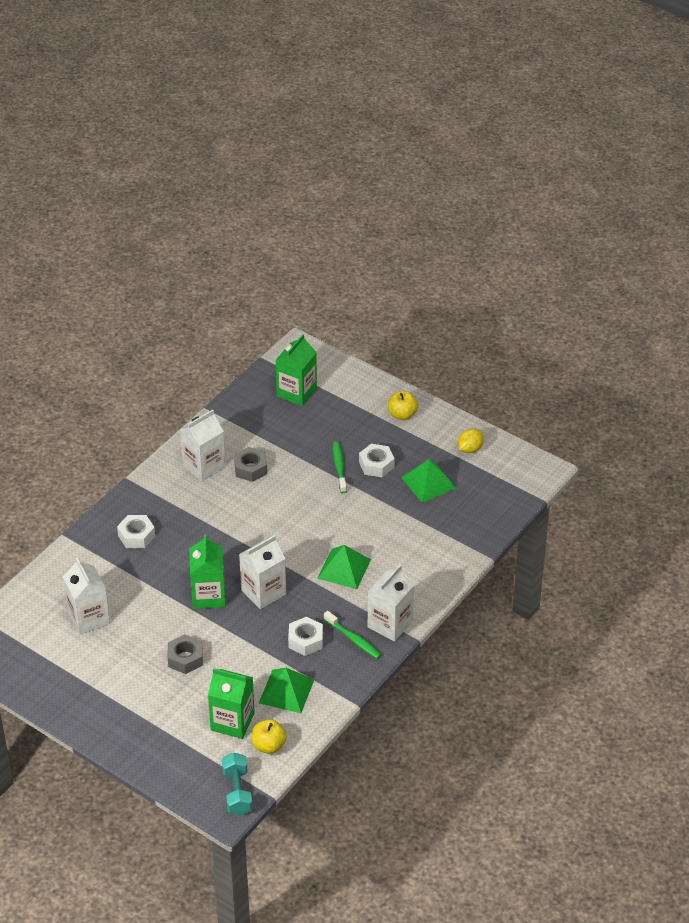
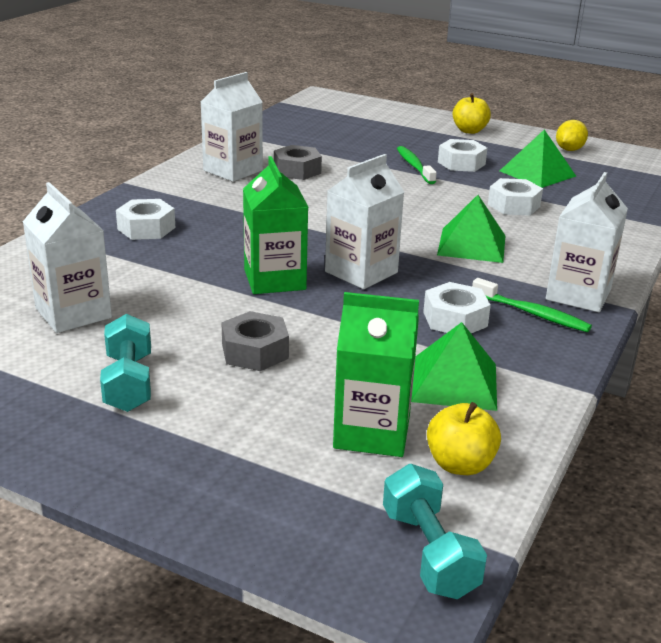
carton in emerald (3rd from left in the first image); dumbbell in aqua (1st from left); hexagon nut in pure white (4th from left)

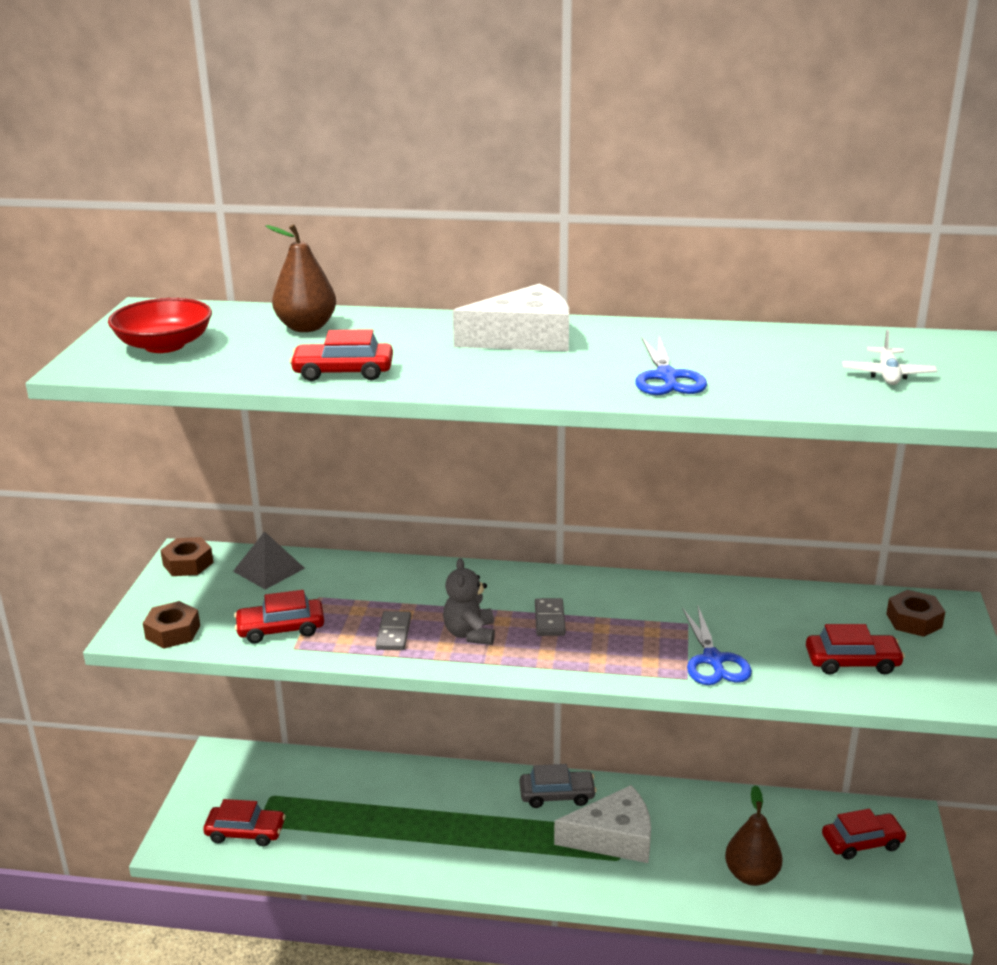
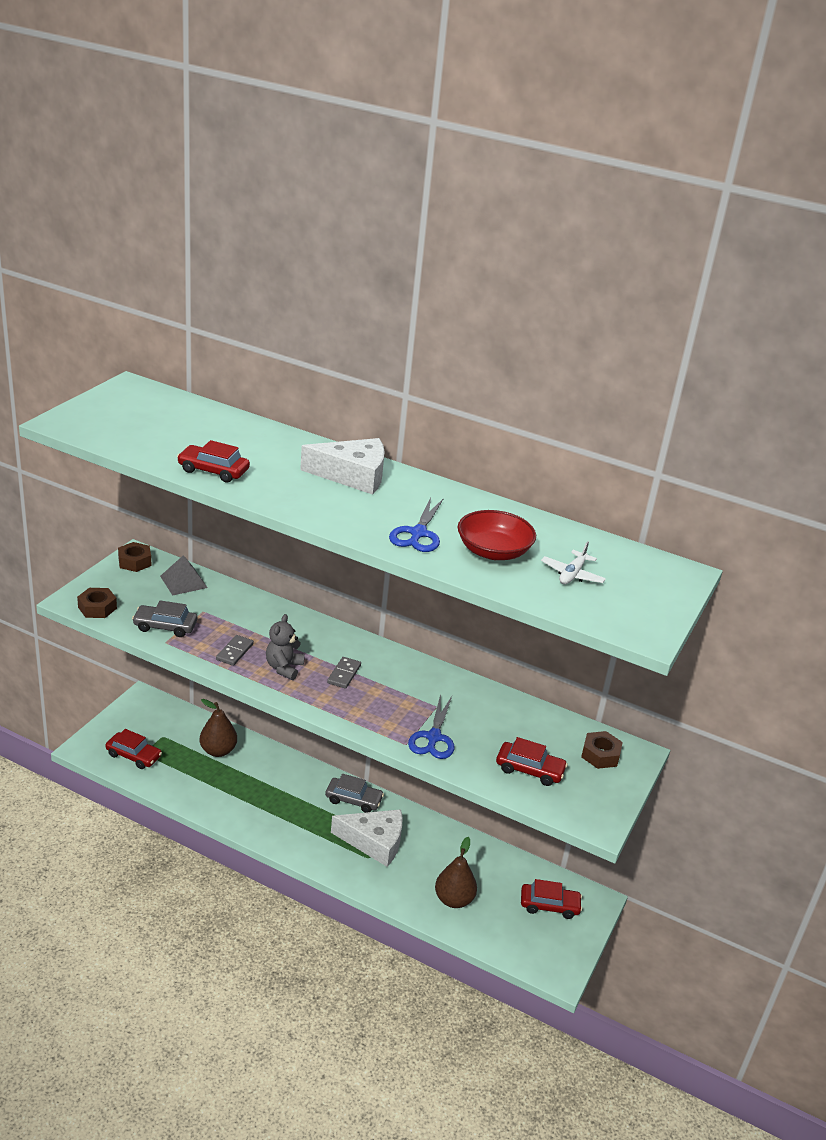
serving bowl in red; toy pear in dark brown (1st from left); automobile in grey (1st from left)

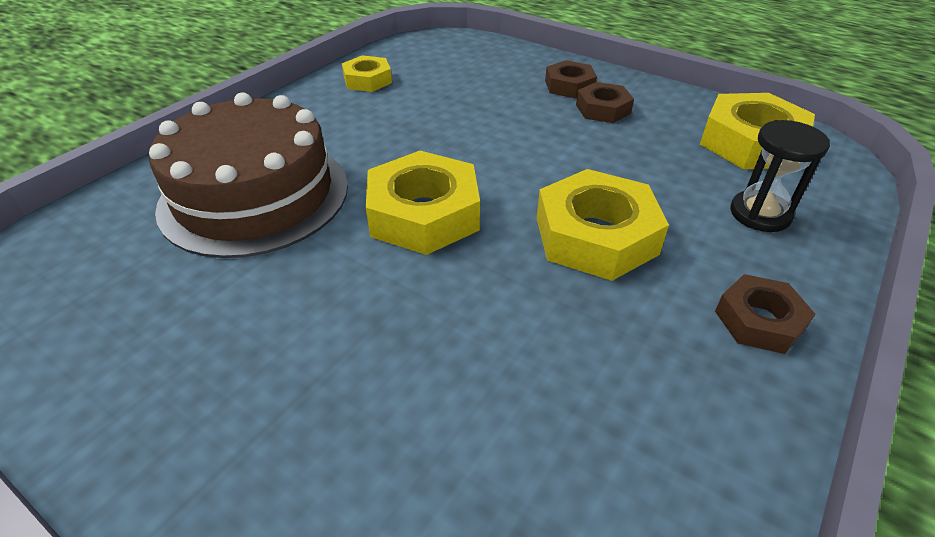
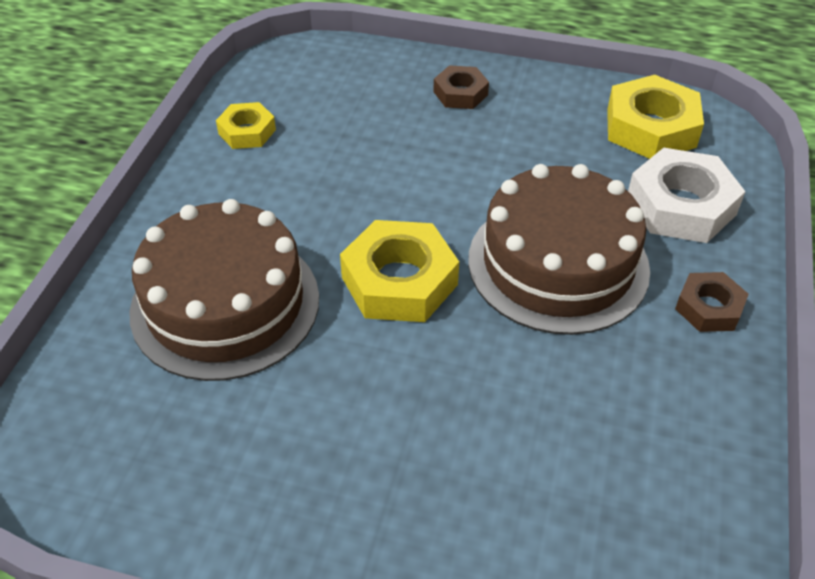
hexagon nut in dark brown (2nd from left in the first image); layer cake in dark brown (2nd from left); hexagon nut in pure white

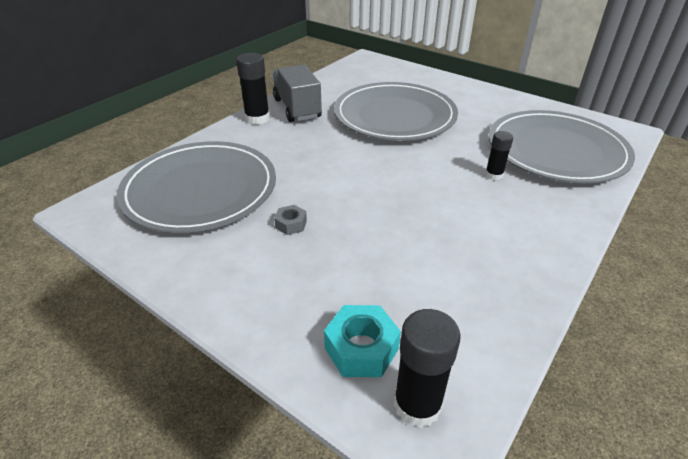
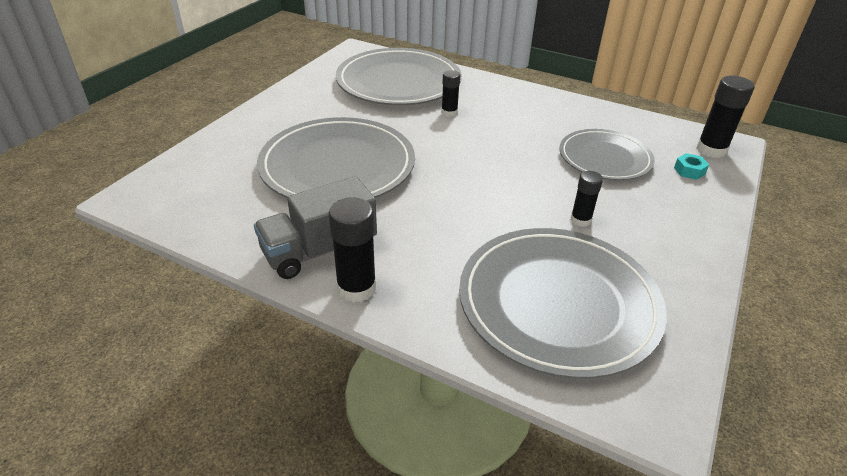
plate in grey (4th from left); glue stick in black (3rd from left); hexagon nut in aqua

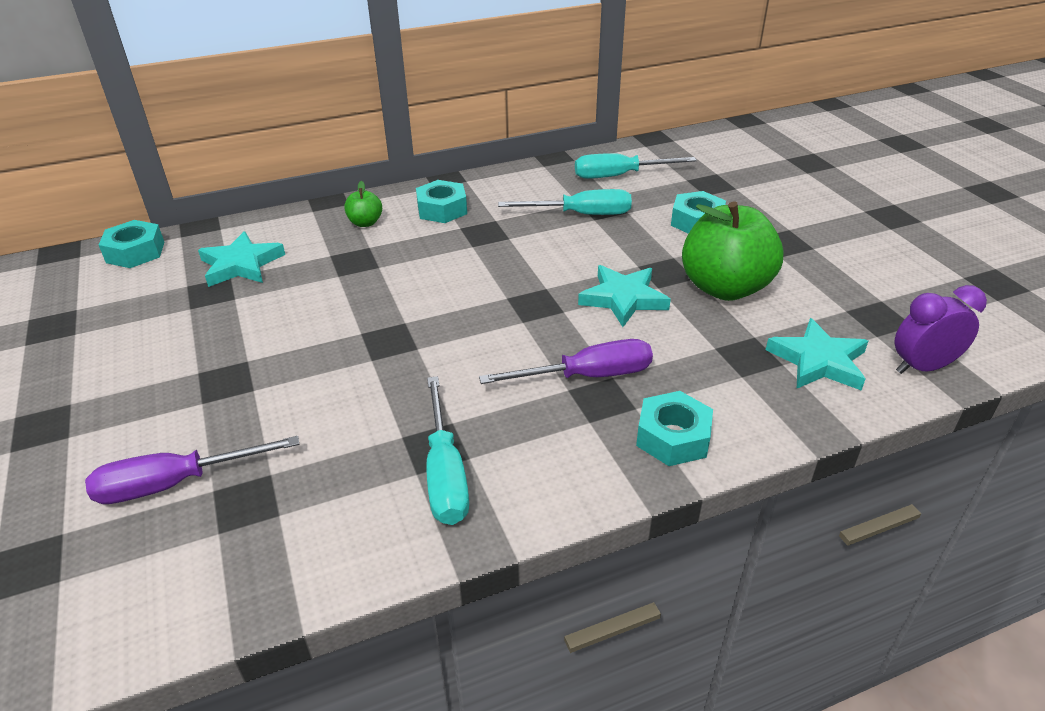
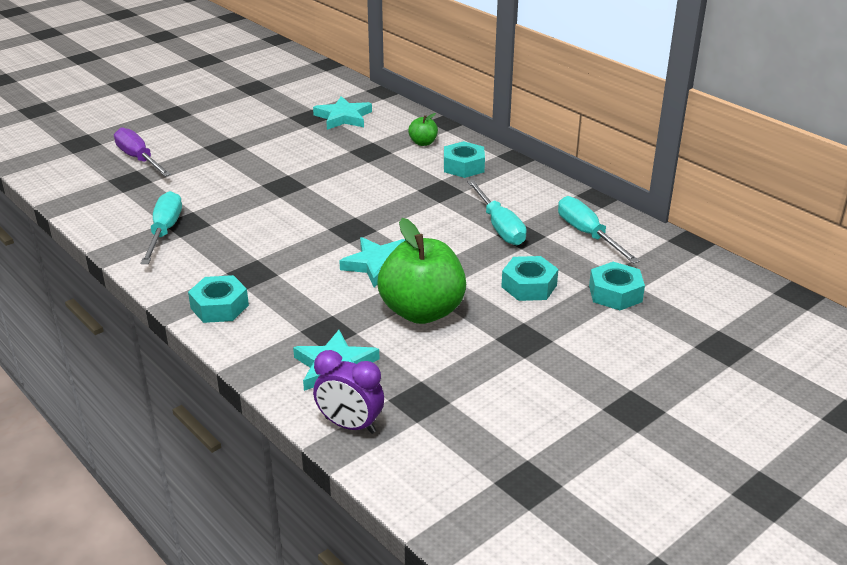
hand screwdriver in purple (2nd from left in the first image); hexagon nut in aqua (4th from left); hand screwdriver in aqua (1st from left); clock in purple

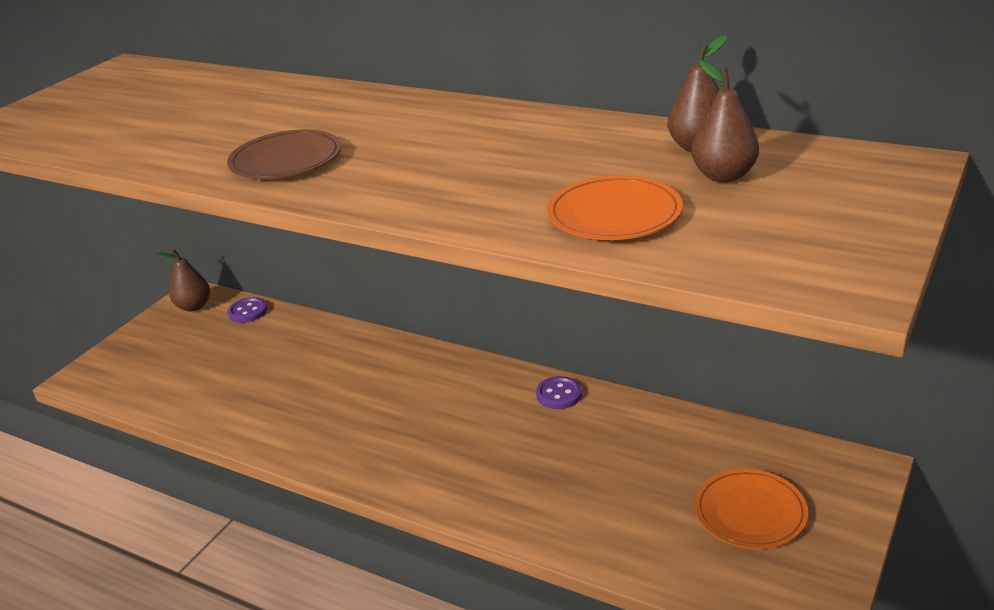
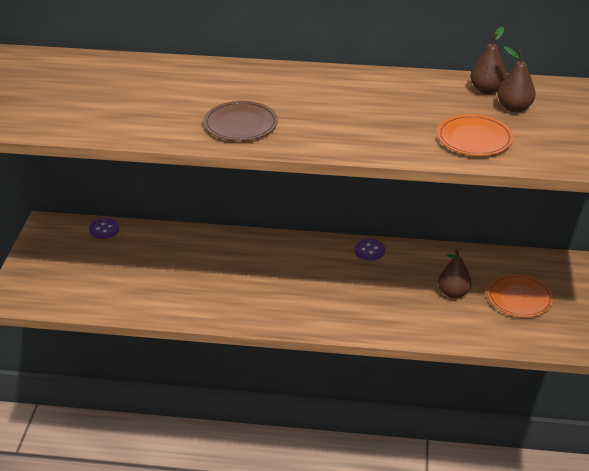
toy pear in dark brown (1st from left)

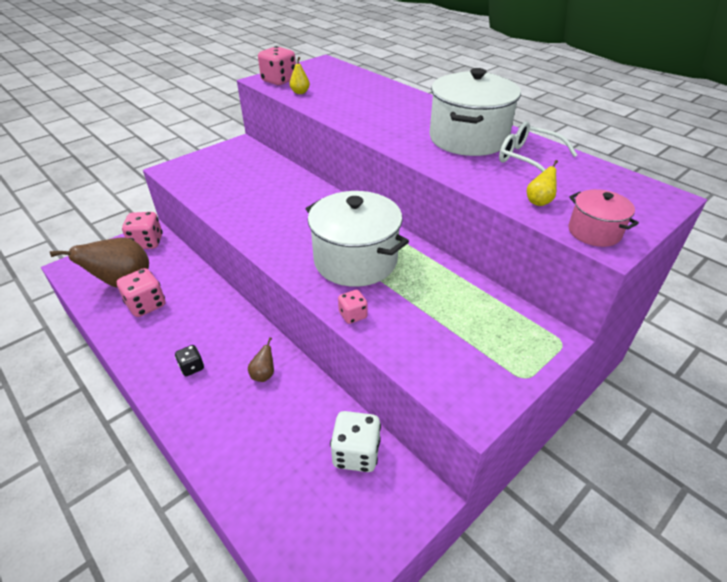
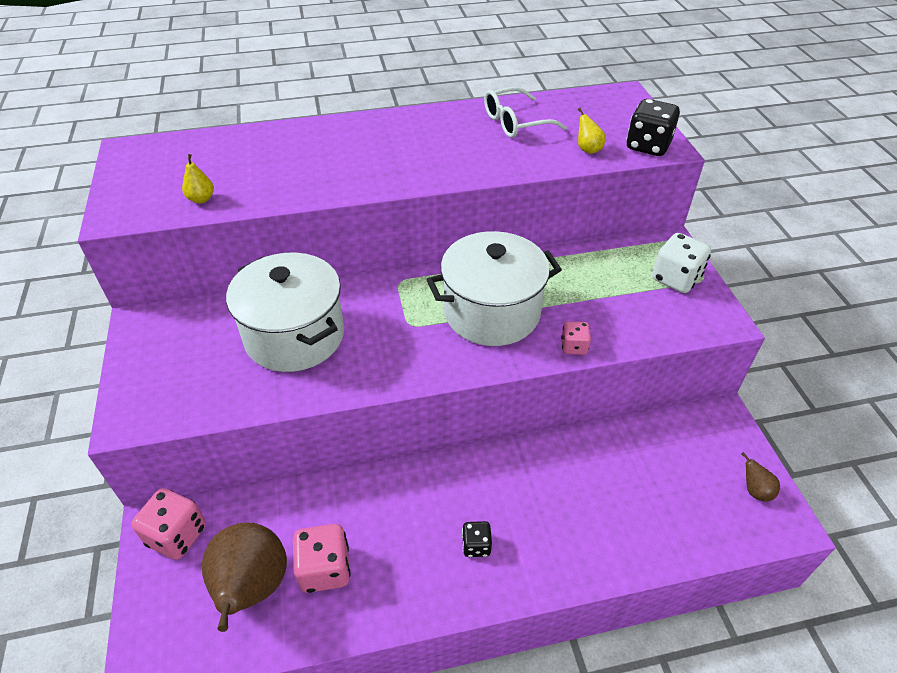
die in rosy (3rd from left in the first image); toy pear in dark brown (2nd from left); die in pure white; pot in pure white (1st from left); die in black (2nd from left)

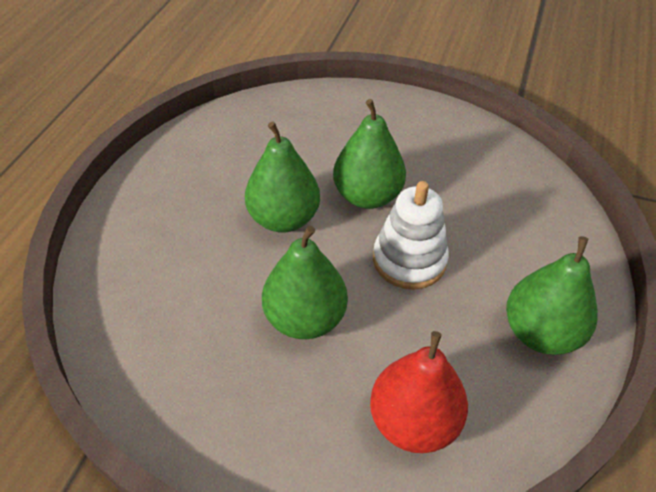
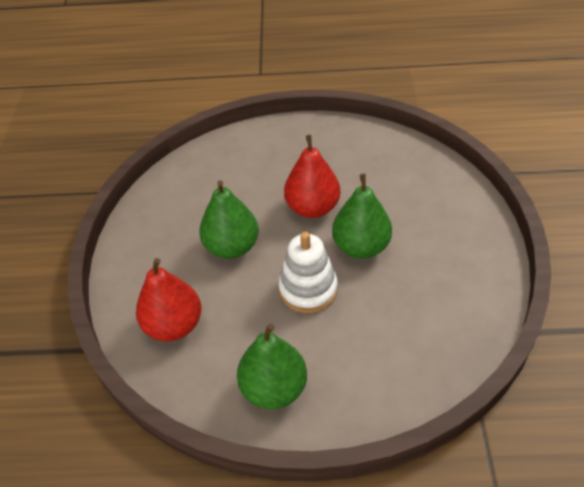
toy pear in red (2nd from left)

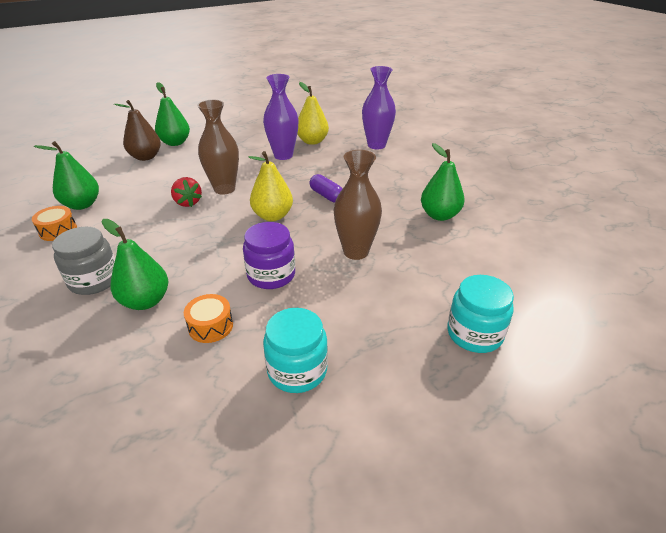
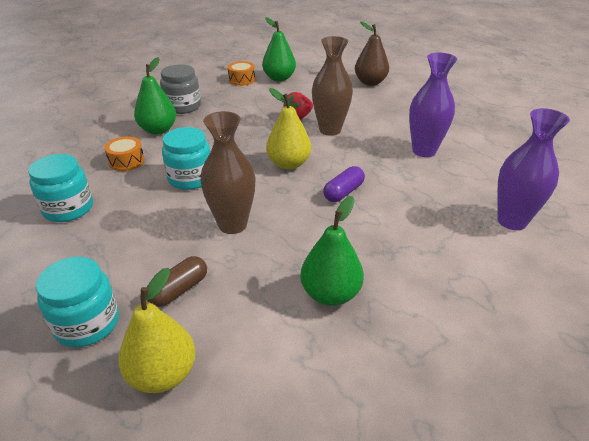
toy pear in emerald (3rd from left in the first image); pill in dark brown; toy pear in yellow (1st from left); preserve jar in aqua (3rd from left)

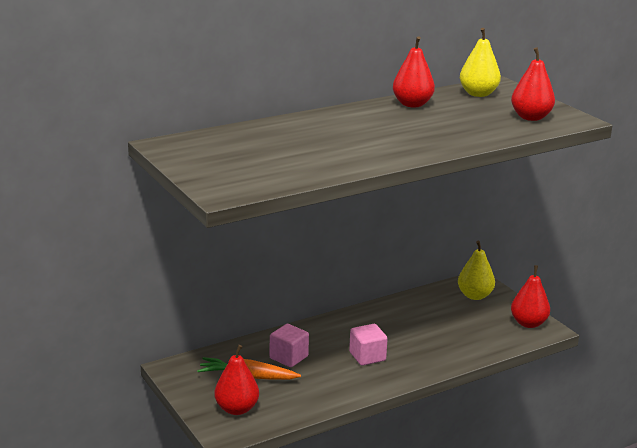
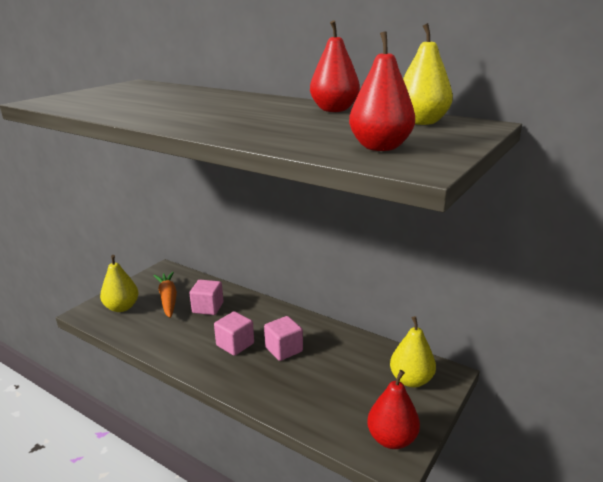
solid cube in rosy (3rd from left); toy pear in yellow (1st from left)

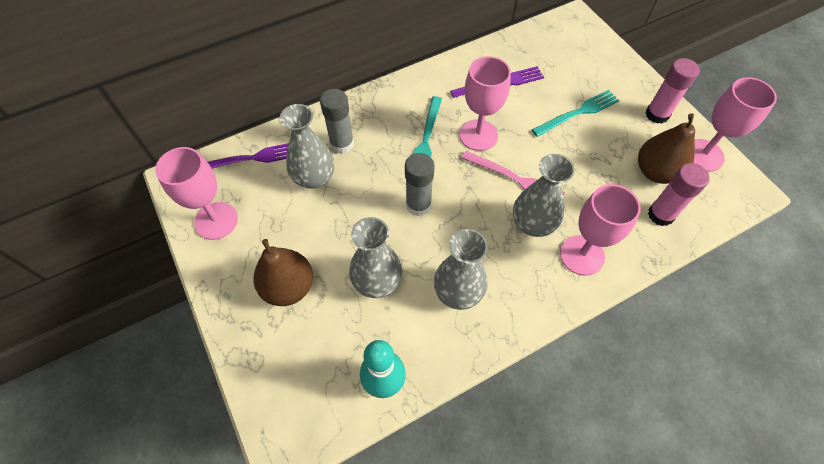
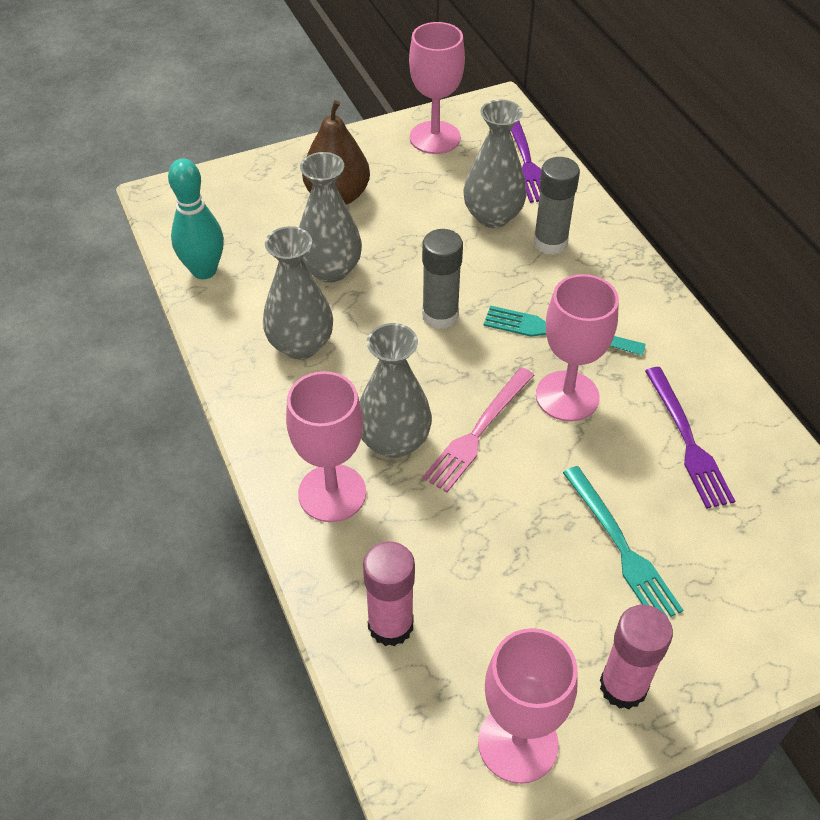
toy pear in dark brown (2nd from left in the first image)

